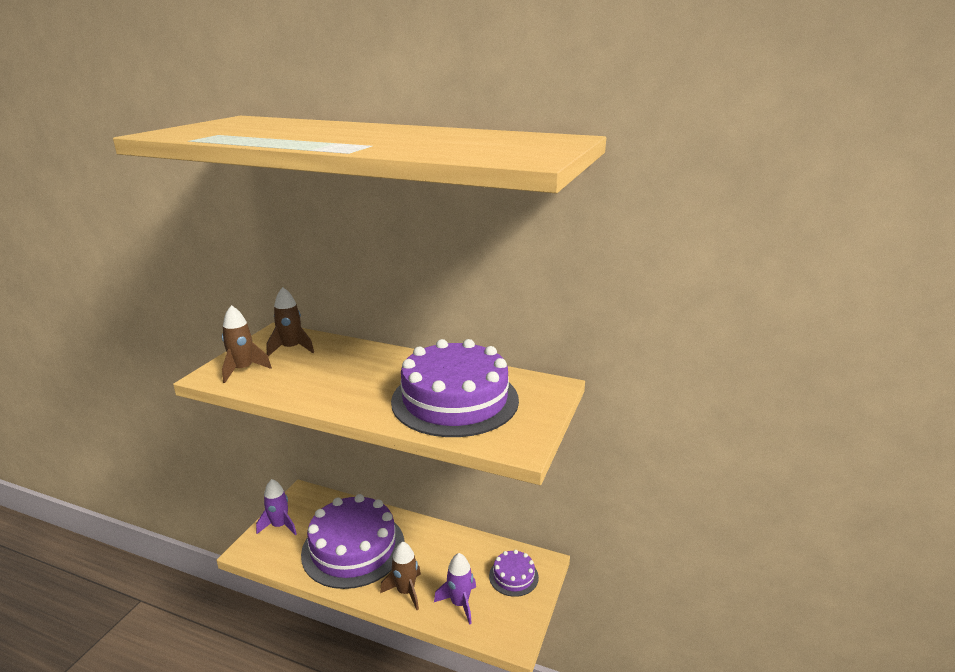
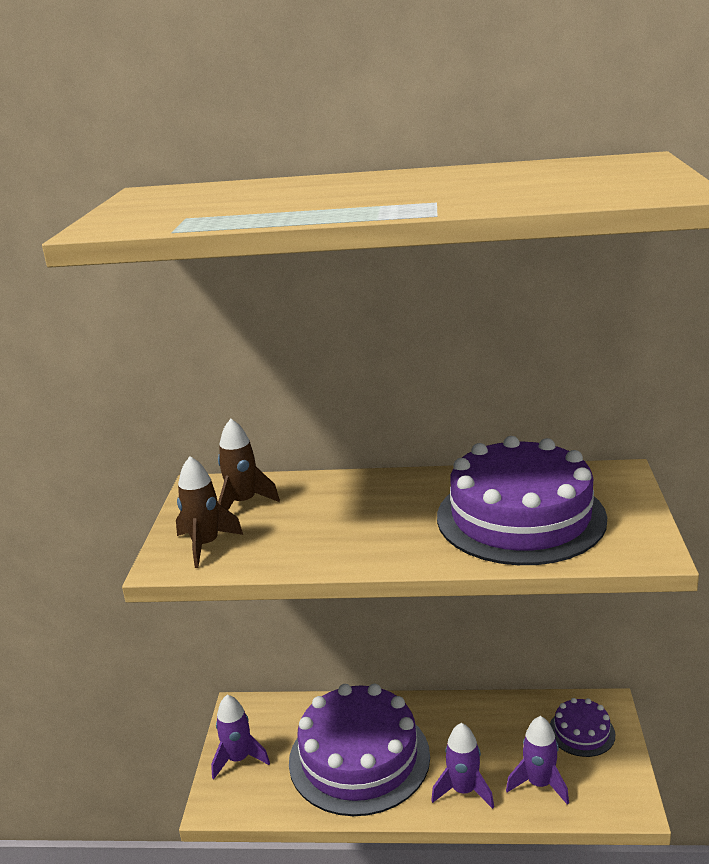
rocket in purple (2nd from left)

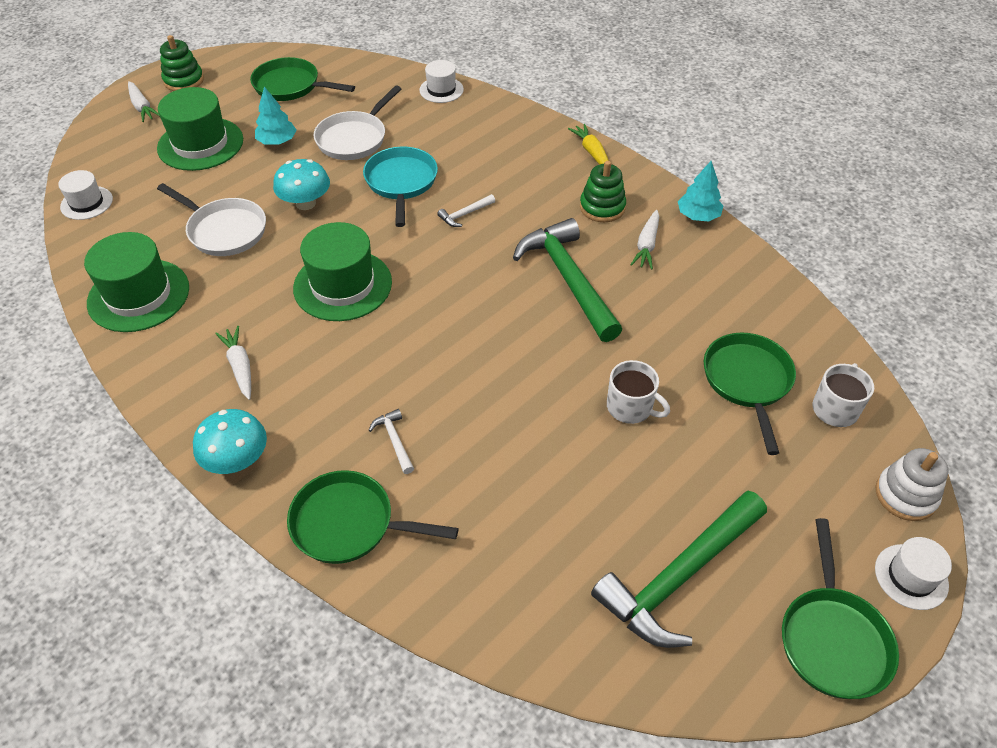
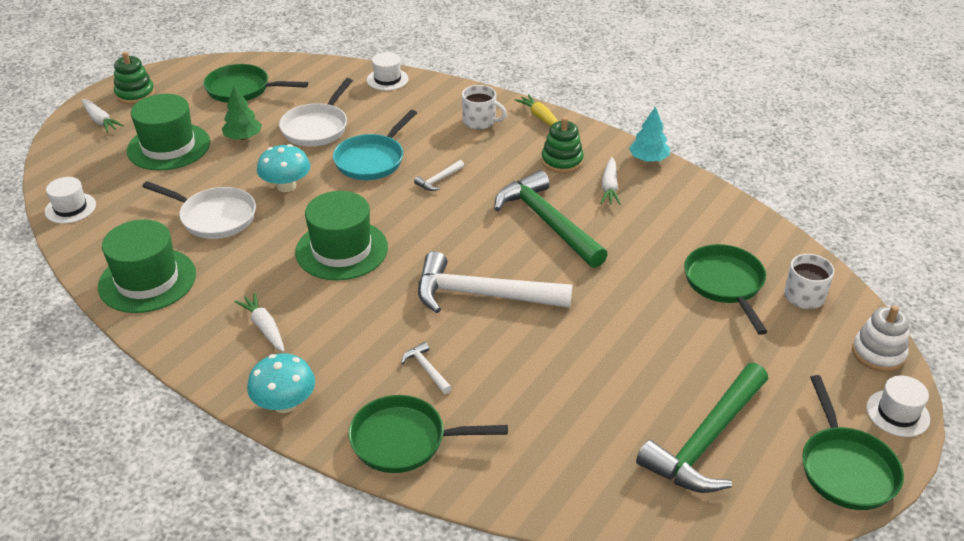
hammer in pure white (3rd from left); tea mug in pure white (1st from left); toy tree in emerald; pan in aqua

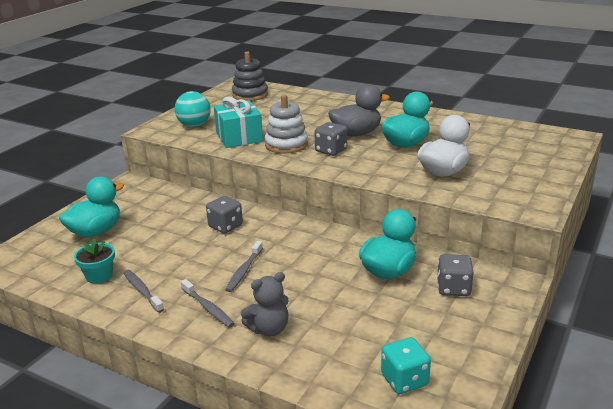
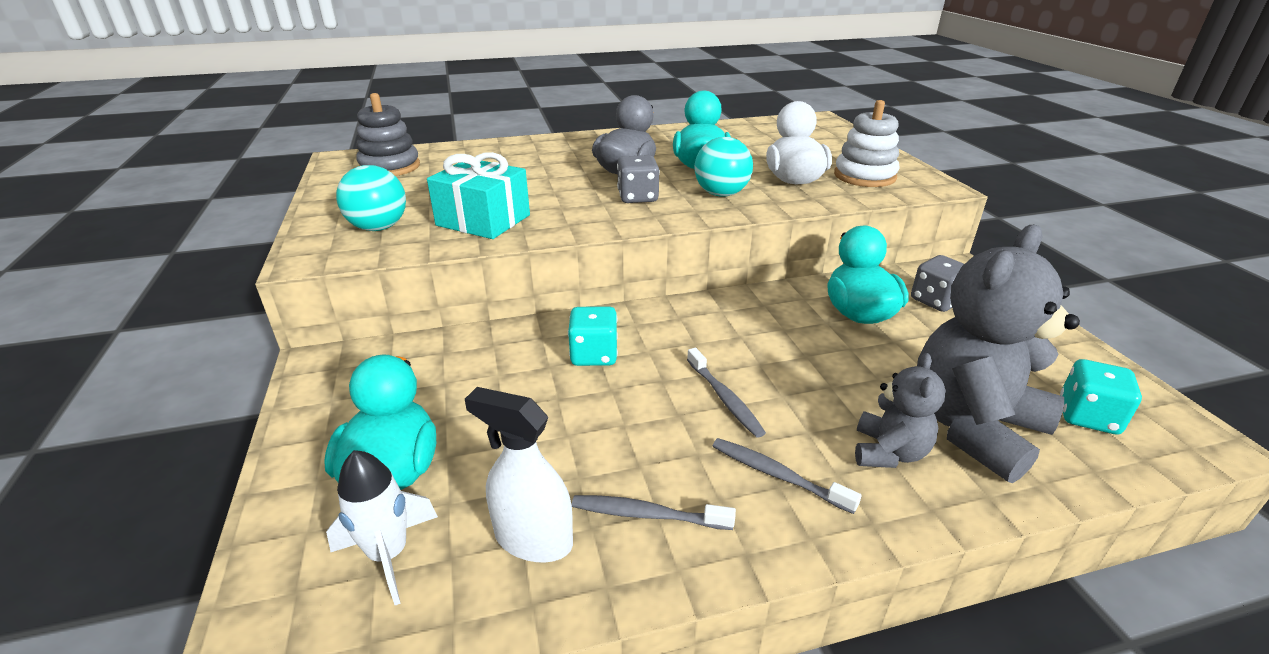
rocket in pure white; sphere in aqua (2nd from left); teddy in grey (2nd from left); ring stacker in pure white; spray bottle in pure white; die in aqua (1st from left); dental brush in grey (3rd from left)

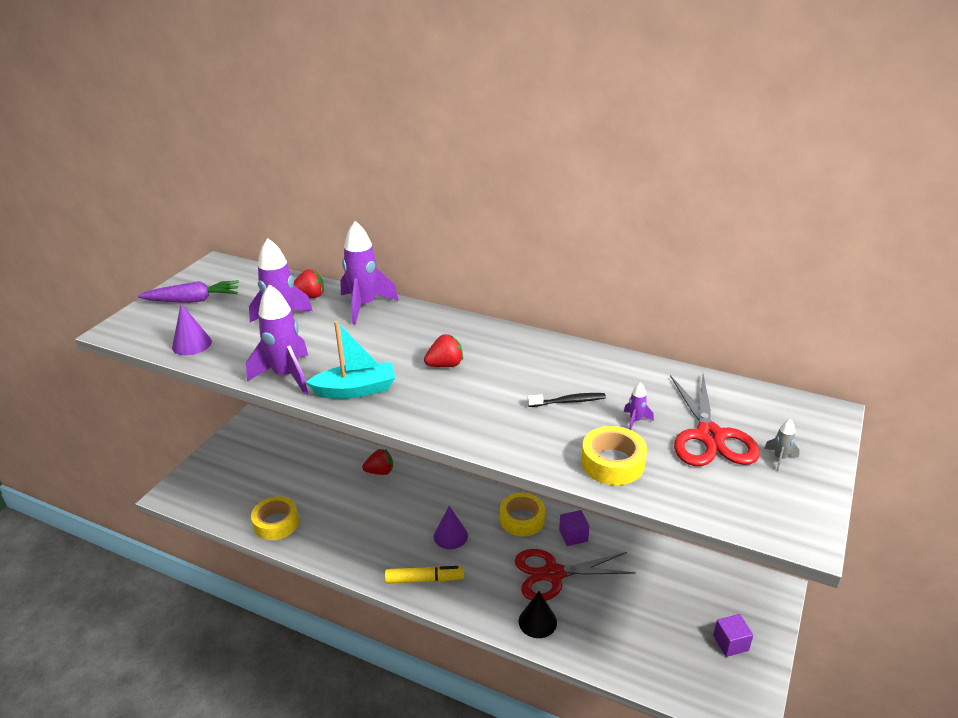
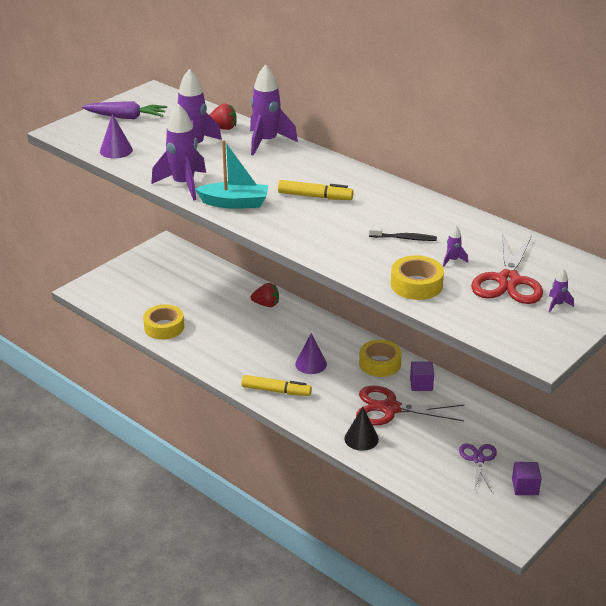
scissors in purple; felt pen in yellow (2nd from left); rocket in purple (5th from left)

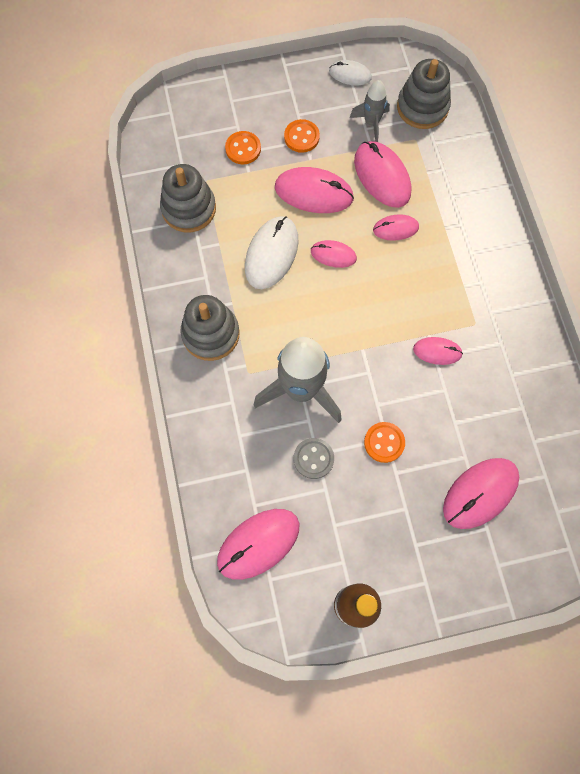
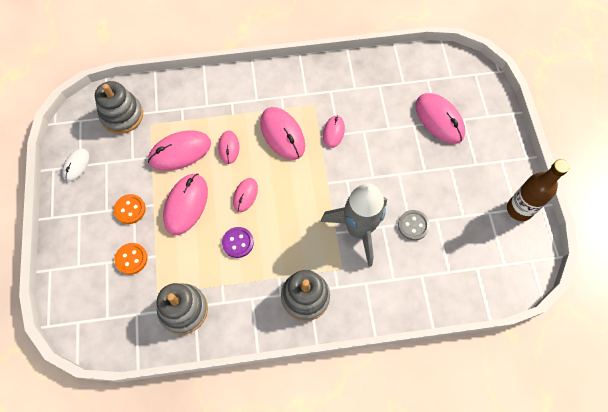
rocket in grey (2nd from left in the first image); sewing button in orange (3rd from left in the first image); PC mouse in rosy (5th from left); sewing button in purple

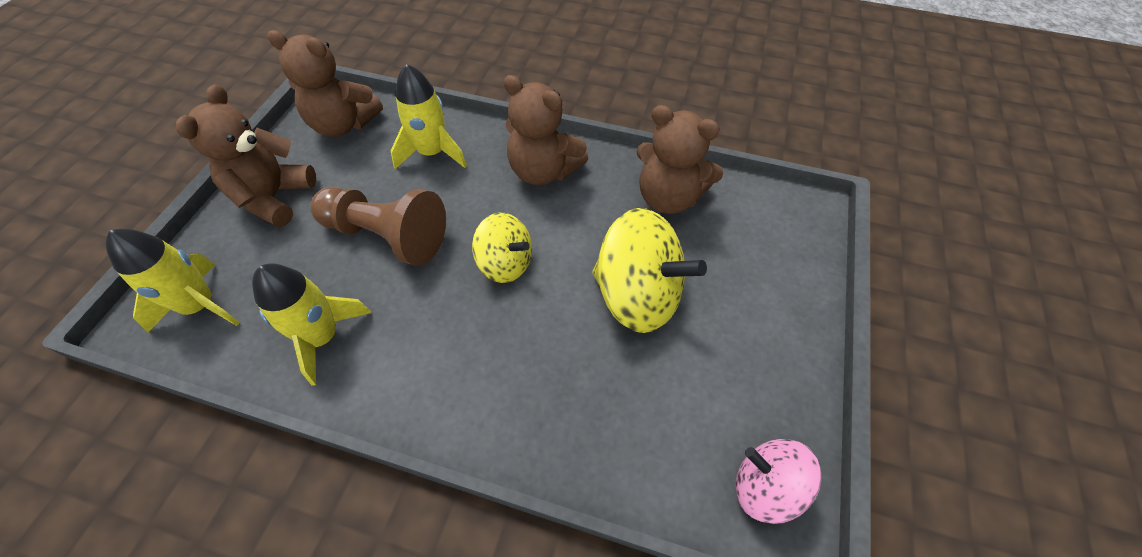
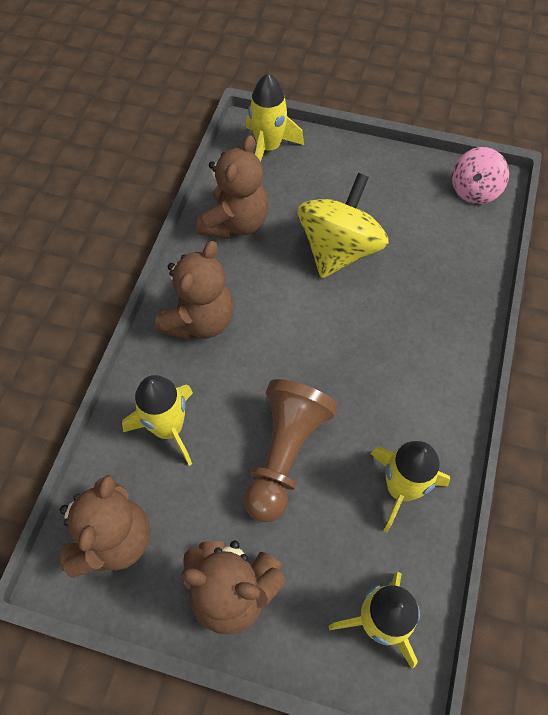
whirligig in yellow (1st from left in the first image); rocket in yellow (2nd from left)

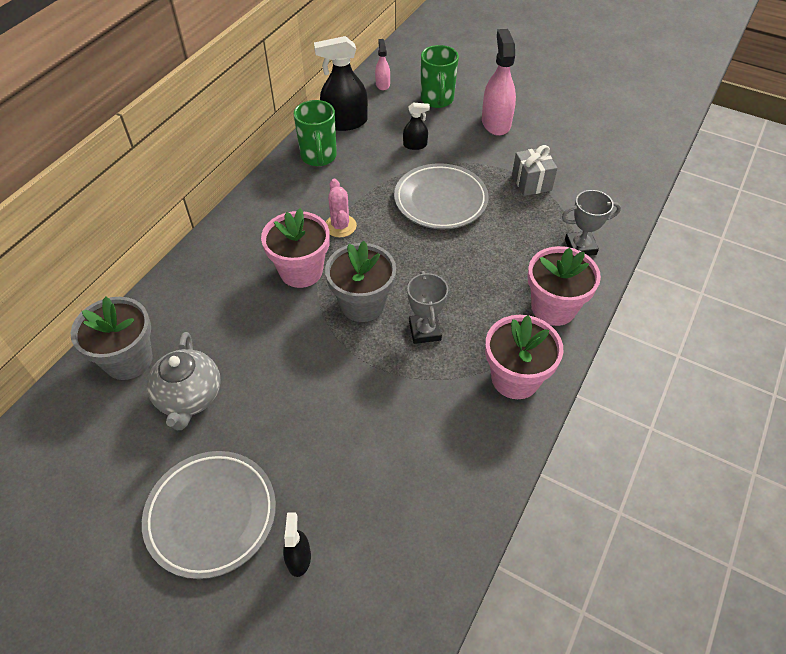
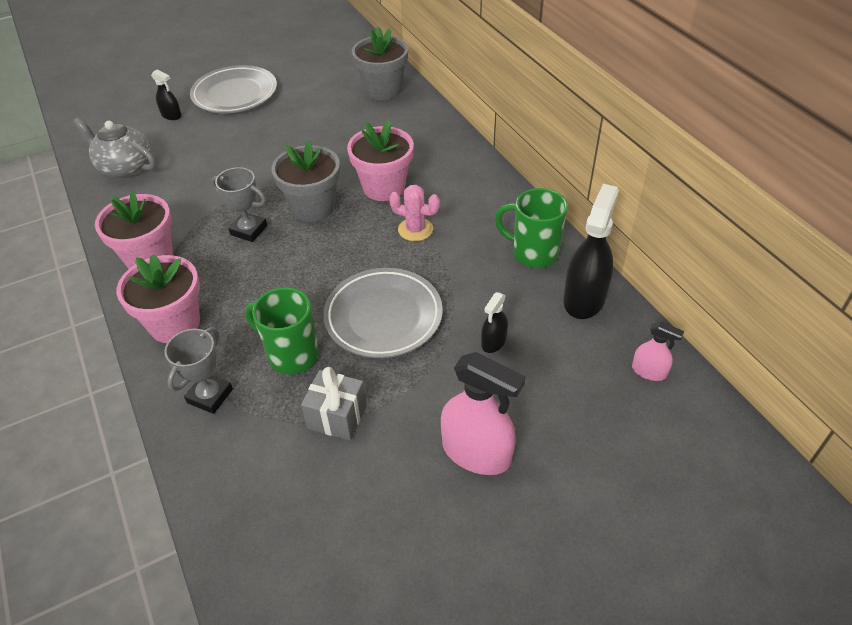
china teapot in grey; tea mug in emerald (1st from left)

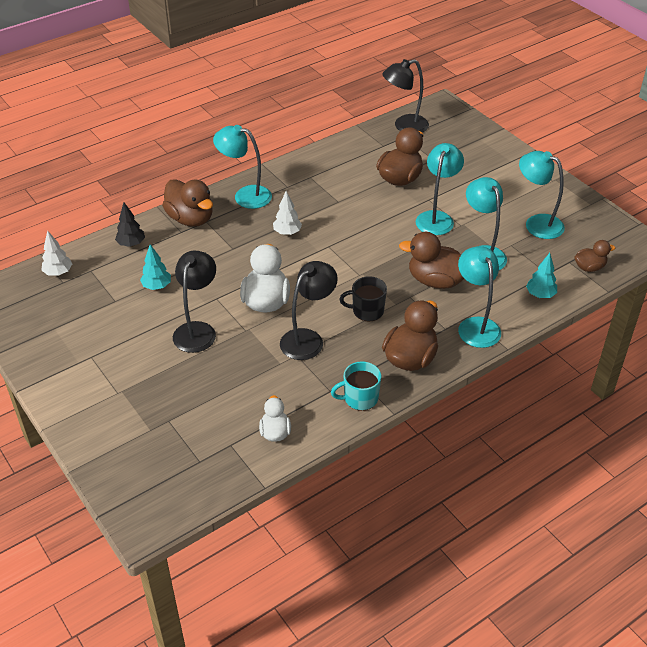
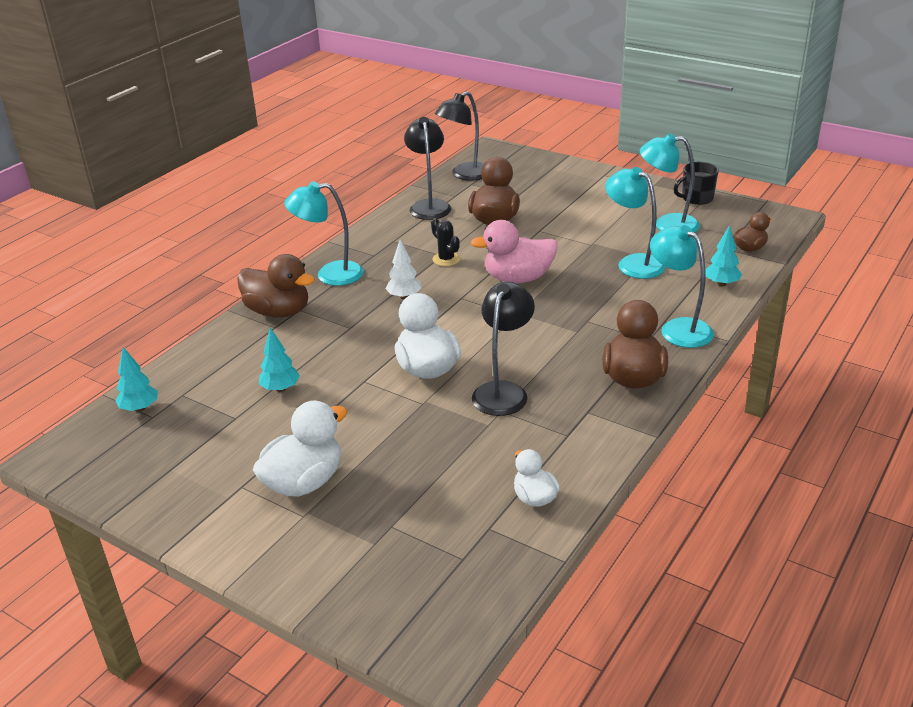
toy tree in black; tea mug in aqua; toy duck in dark brown (4th from left in the first image); reading lamp in aqua (2nd from left in the first image); toy duck in pure white (1st from left); saguaro cactus in black; toy duck in rosy; reading lamp in black (1st from left); tea mug in black; toy tree in aqua (1st from left)

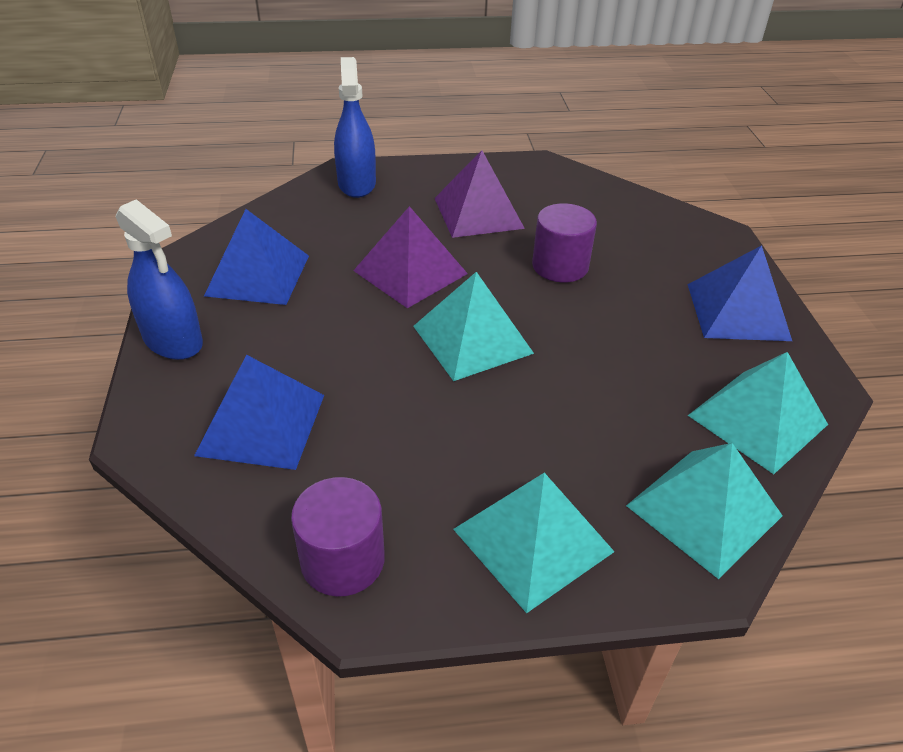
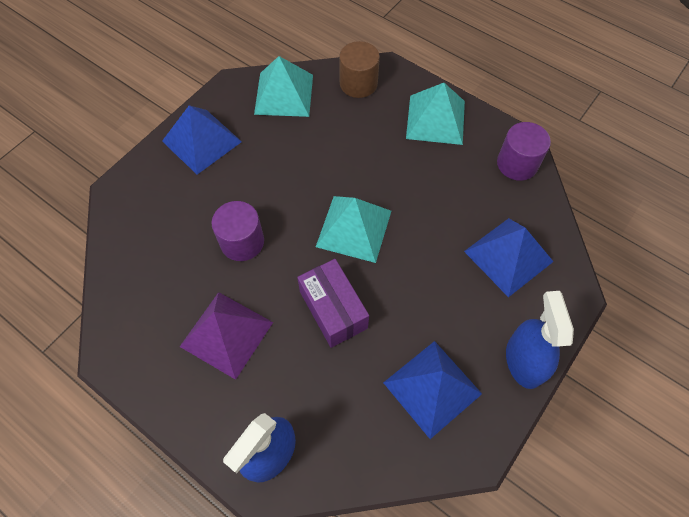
box in purple; cylinder in dark brown

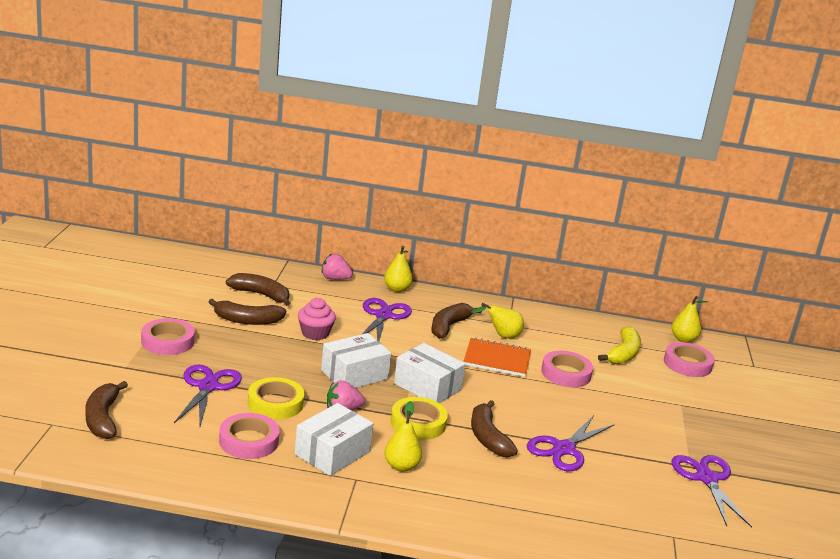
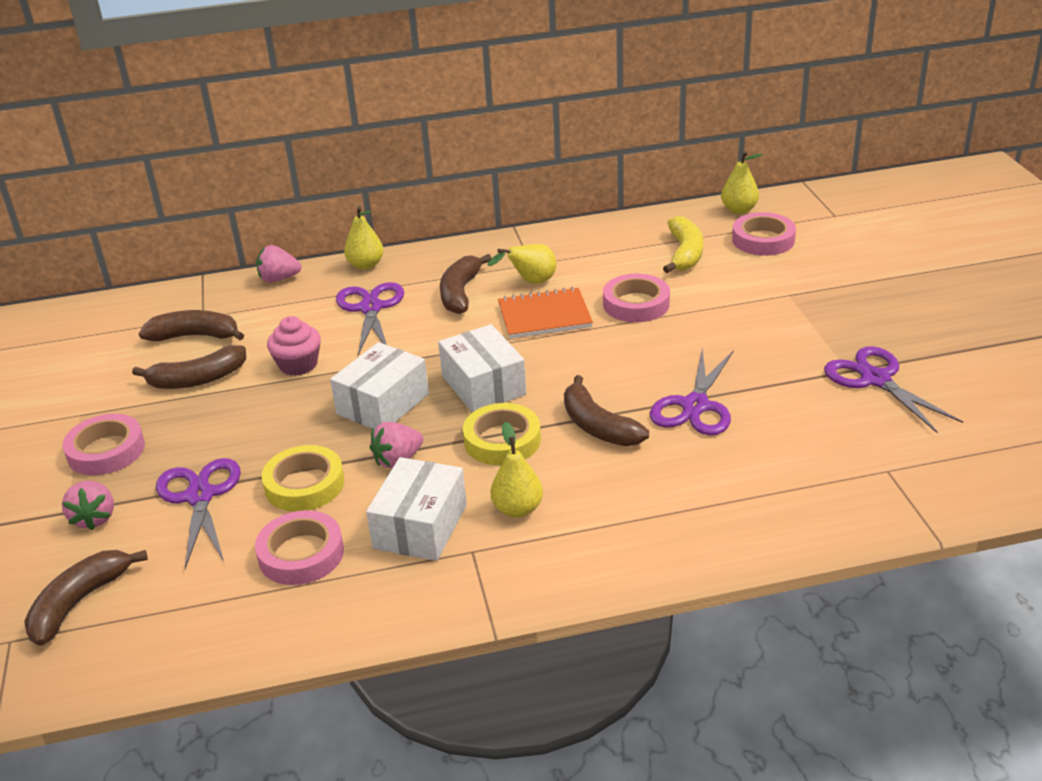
berry in rosy (1st from left); toy banana in dark brown (1st from left); box in pure white (3rd from left)

